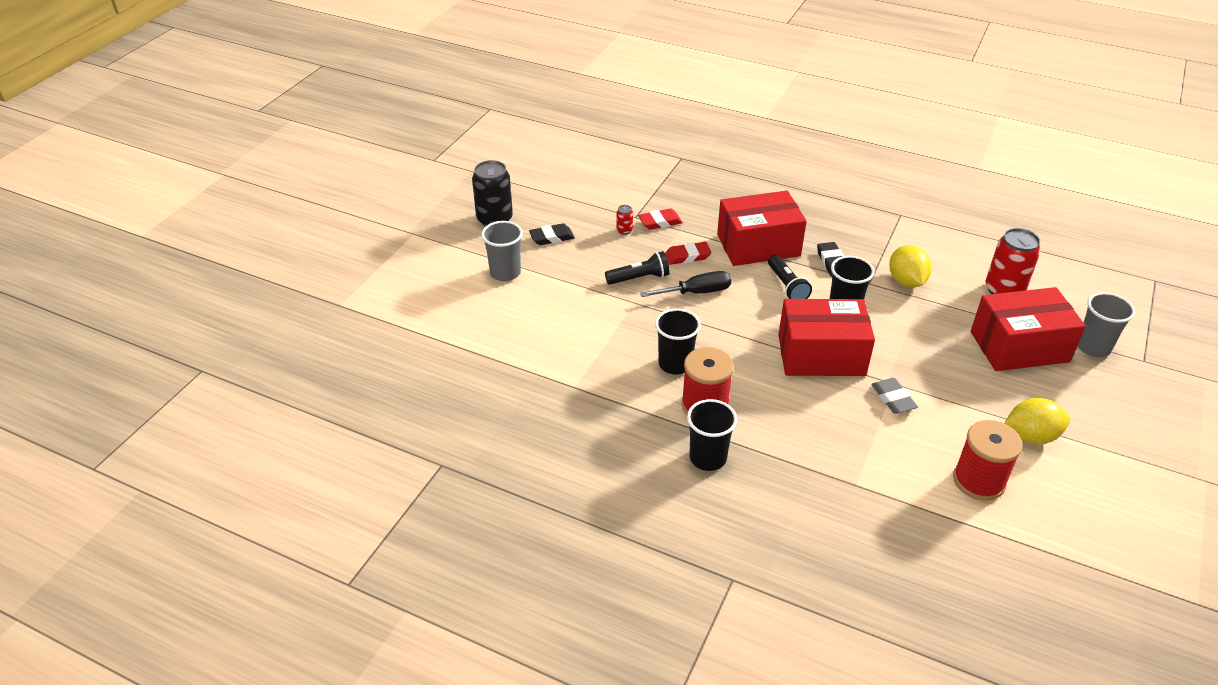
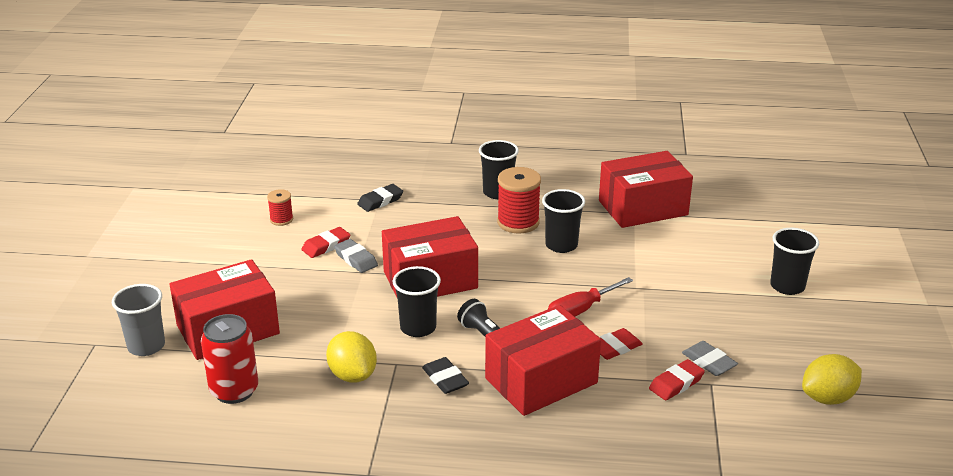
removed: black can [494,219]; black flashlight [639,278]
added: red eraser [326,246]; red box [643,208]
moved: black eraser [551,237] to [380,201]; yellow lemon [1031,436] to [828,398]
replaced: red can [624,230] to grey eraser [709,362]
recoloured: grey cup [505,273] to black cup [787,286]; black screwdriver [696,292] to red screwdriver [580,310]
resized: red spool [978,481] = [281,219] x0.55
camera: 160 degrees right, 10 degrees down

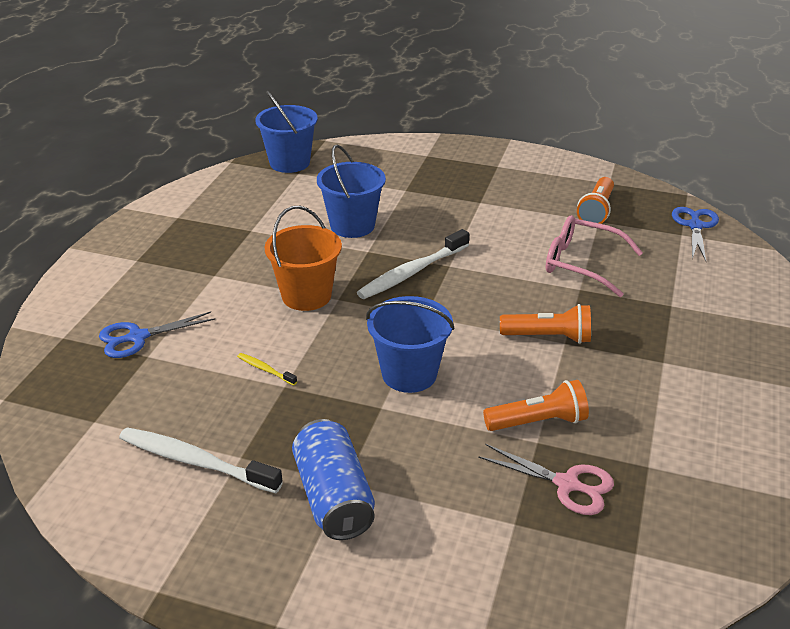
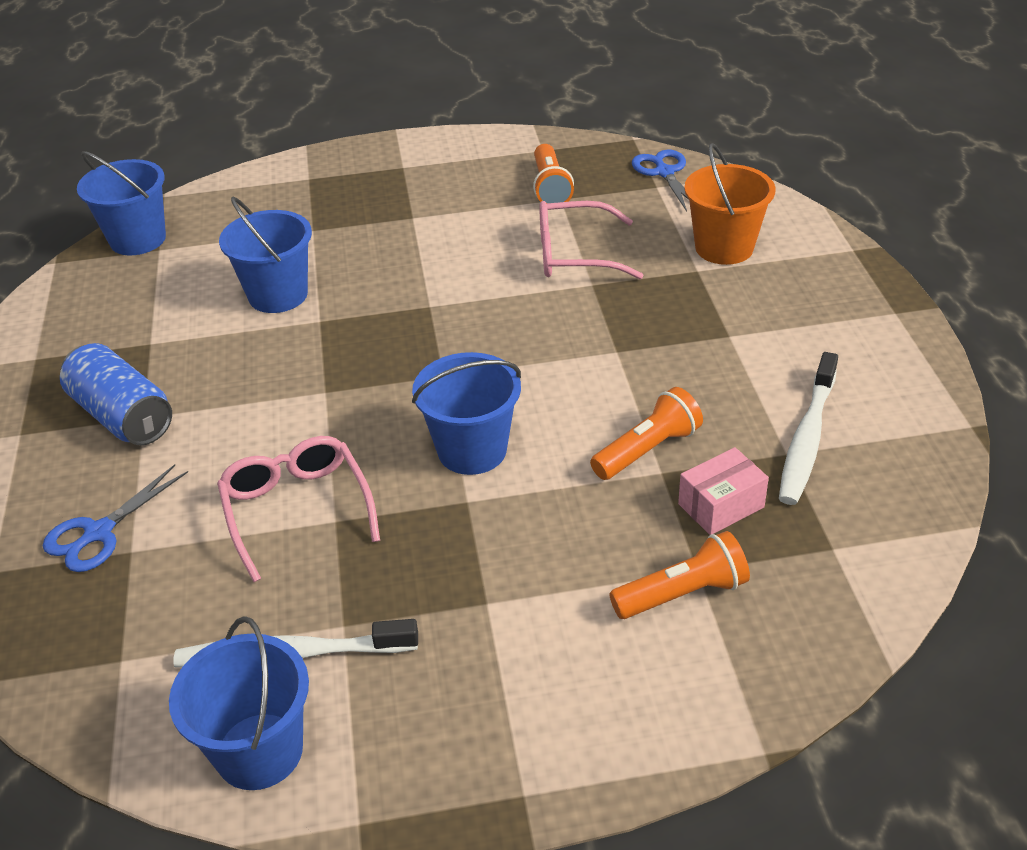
added: blue bucket [259,751]
moved: orange bucket [306,295] to [724,248]; blue can [334,497] to [123,416]; white toothbrush [412,272] to [807,438]; orange flashlight [548,337] to [682,593]
replaced: yellow toothbrush [265,369] to pink glasses [297,510]; pink scissors [567,484] to pink box [721,505]
camera: 25 degrees left, 5 degrees up

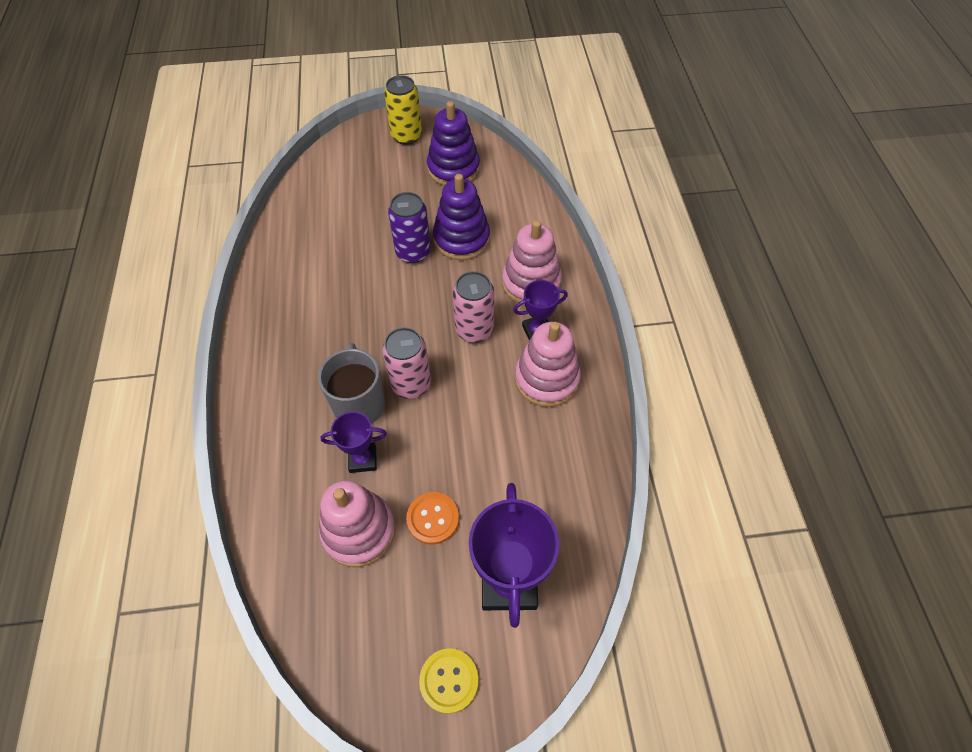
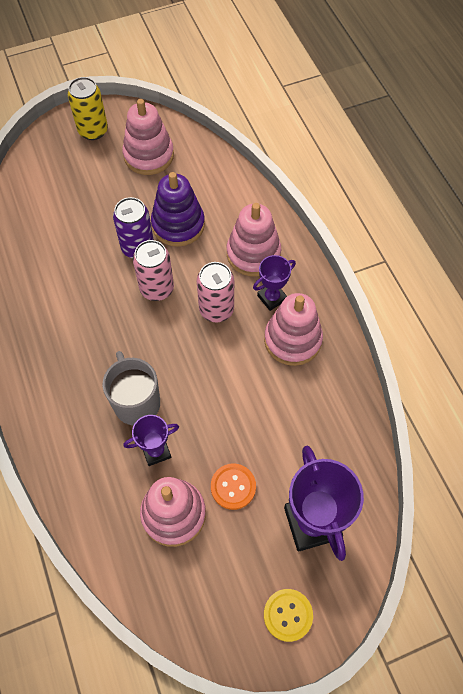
moved: pink can [411,384] to [157,288]
recoloured: purple stacking toy [453,169] to pink stacking toy [149,155]
camera: 15 degrees left, 5 degrees up

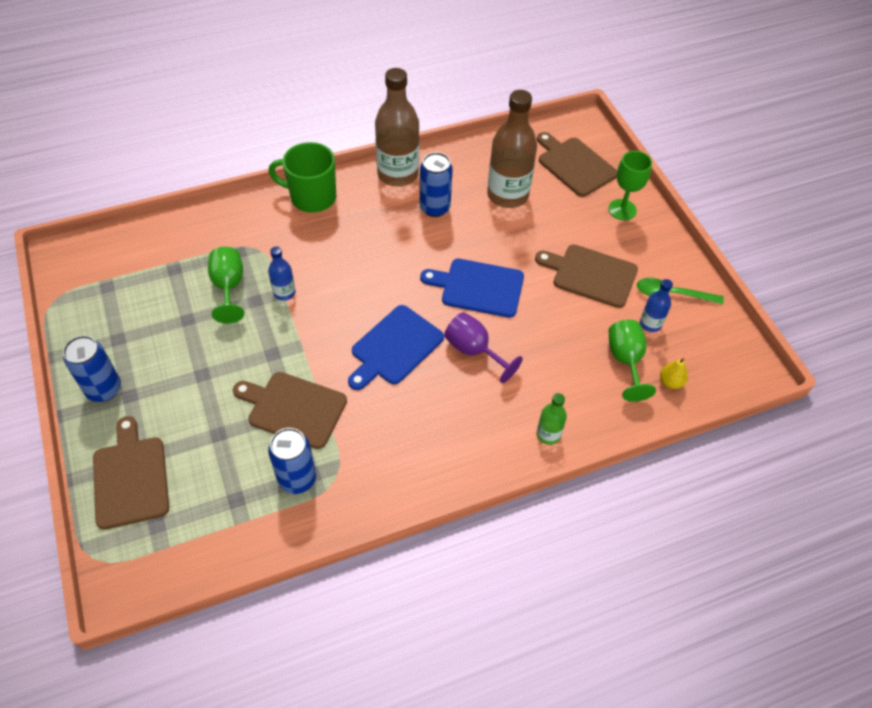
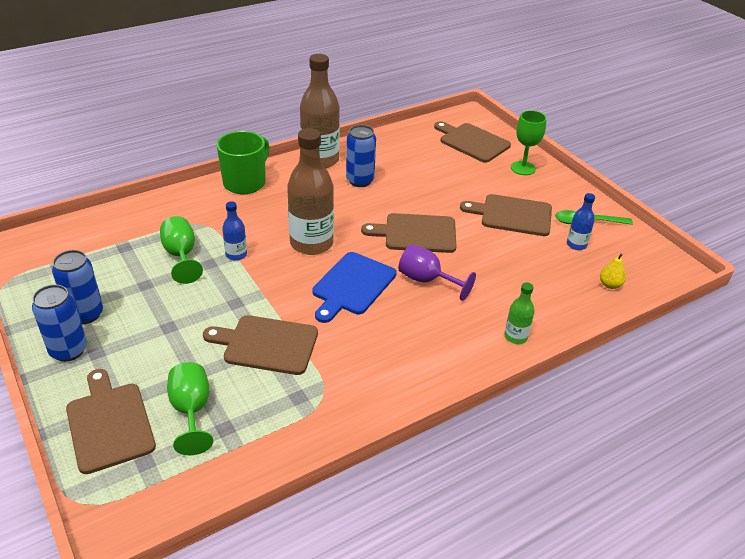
moved: blue can [297,479] to [86,314]; brown bottle [507,195] to [311,243]; green goblet [626,361] to [191,411]
recoloured: blue cutting board [478,287] to brown cutting board [416,233]
turned: green mug [311,197] = [245,182] 120 degrees clockwise
camera: 10 degrees left, 15 degrees down

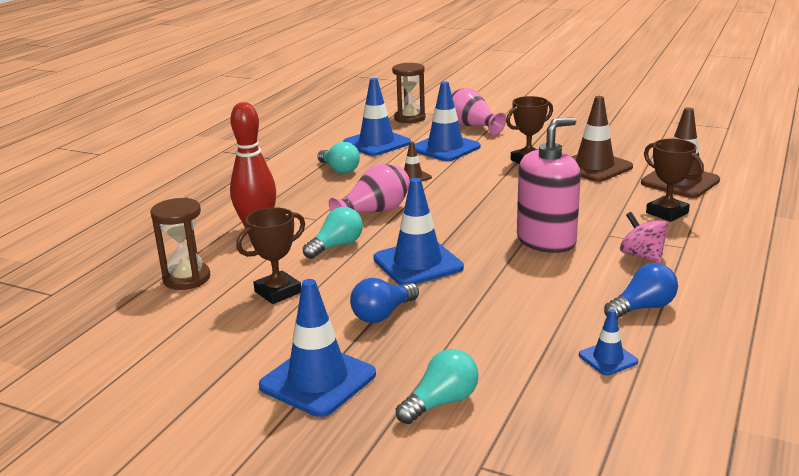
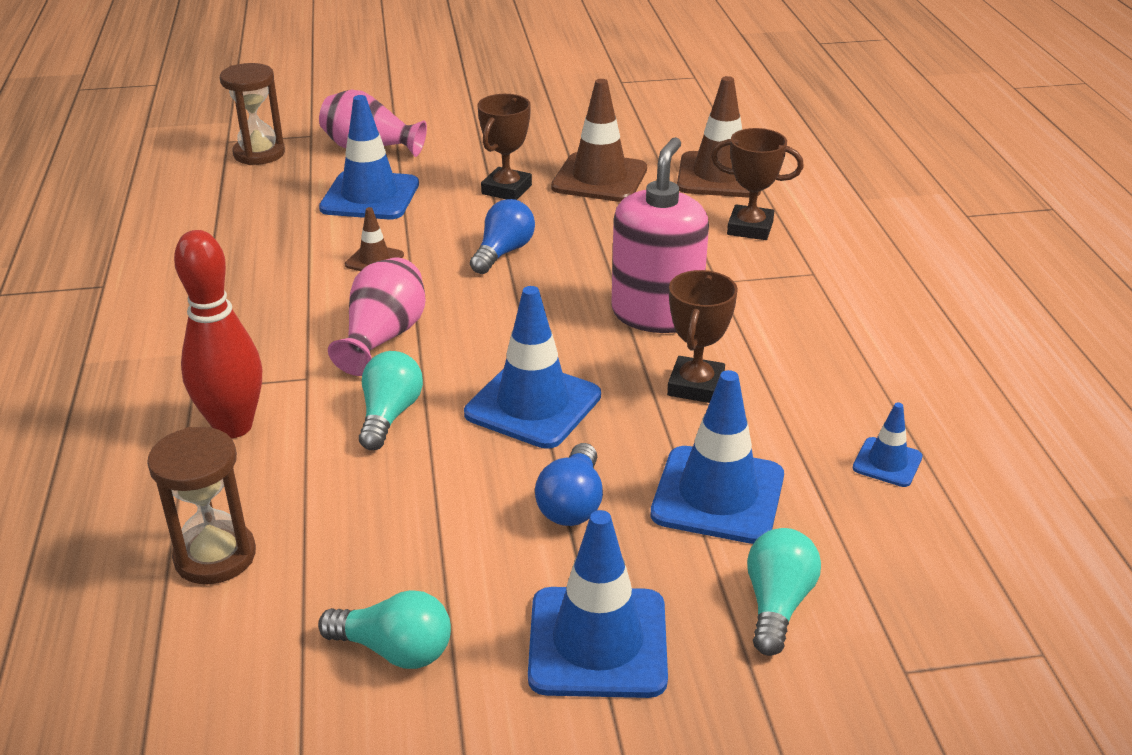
removed: pink spinning top [642,256]
moved: brown trophy [278,292] to [695,386]; turquoise light bulb [339,169] to [395,650]; blue traffic cone [376,143] to [718,495]; blue light bulb [642,307] to [503,252]
camera: 35 degrees left, 10 degrees up

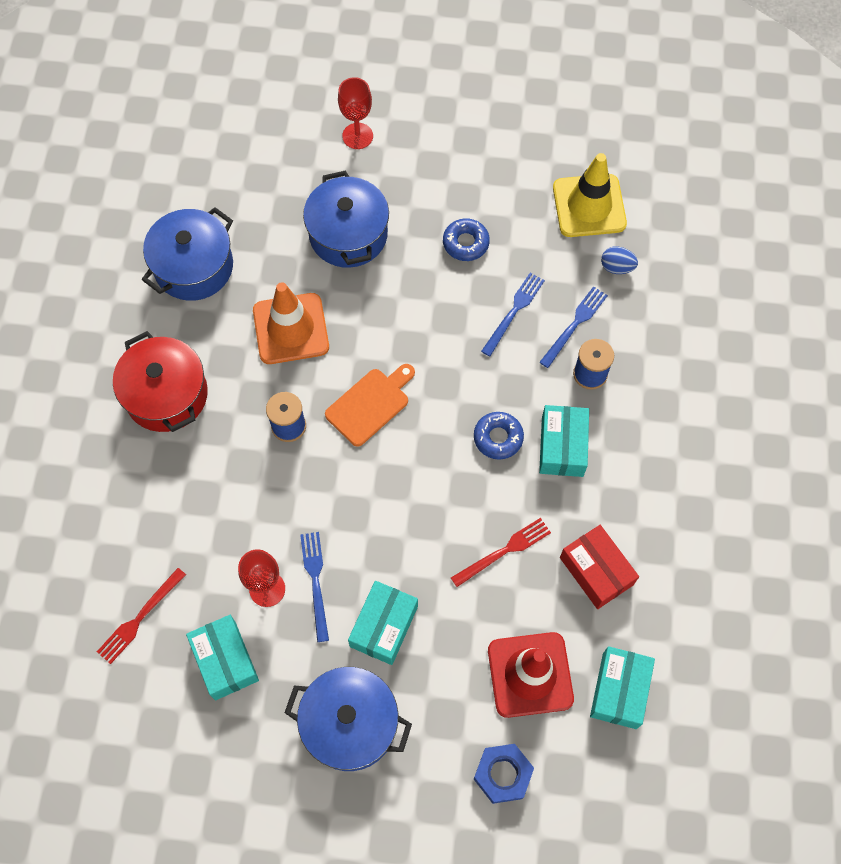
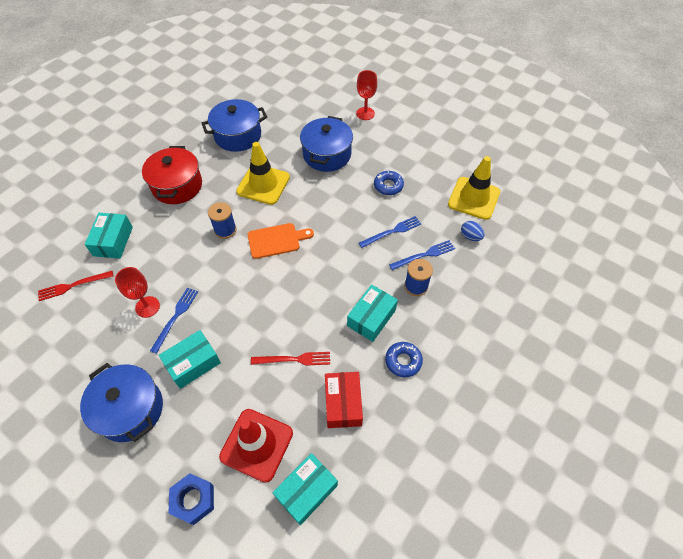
moved: turquoise box [225,660] to [113,241]; blue donut [498,438] to [403,361]
recoloured: orange traffic cone [291,329] to yellow traffic cone [263,184]
camera: 30 degrees right, 10 degrees down

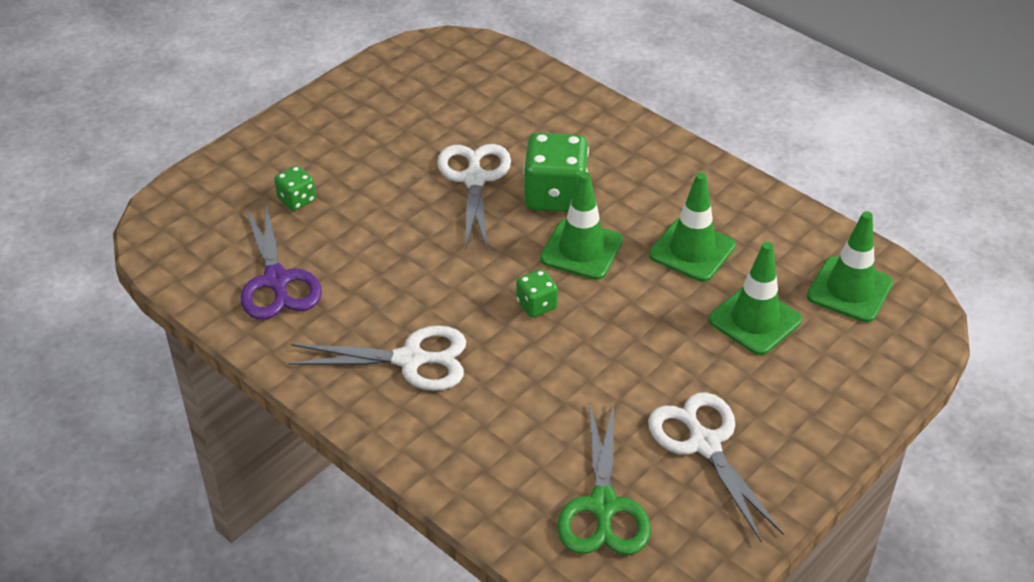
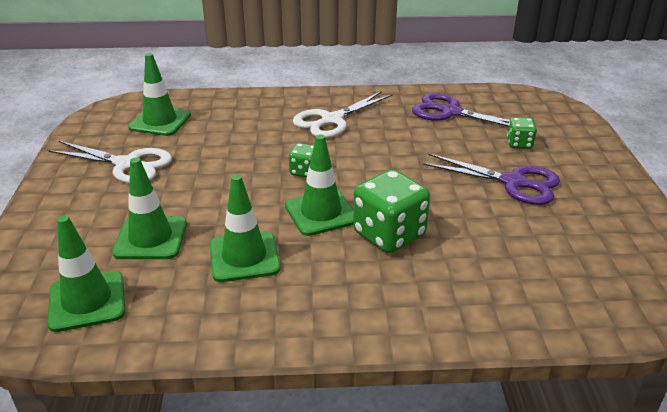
removed: white scissors [474,179]
added: purple scissors [513,182]
replaced: green scissors [603,506] to green traffic cone [160,121]
camera: 135 degrees right, 10 degrees down

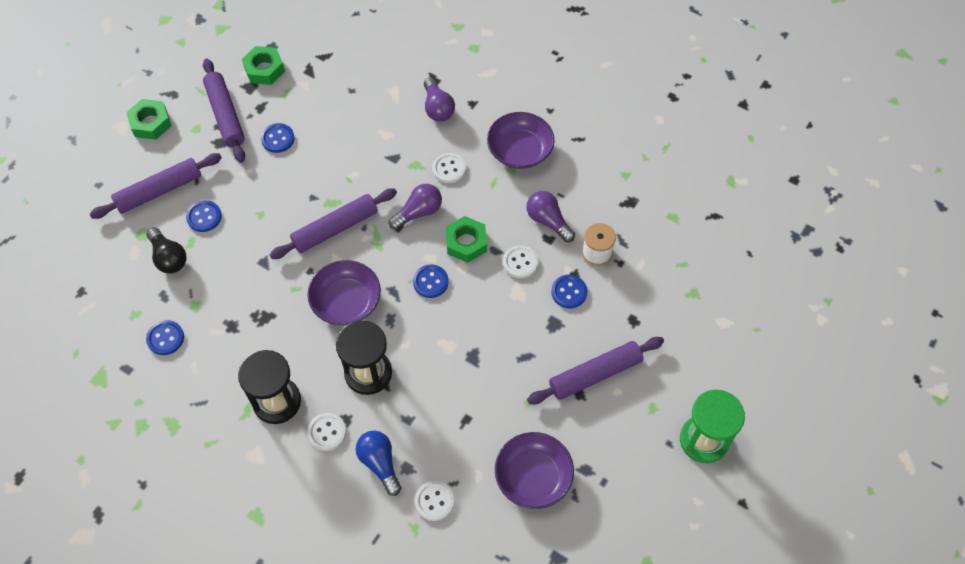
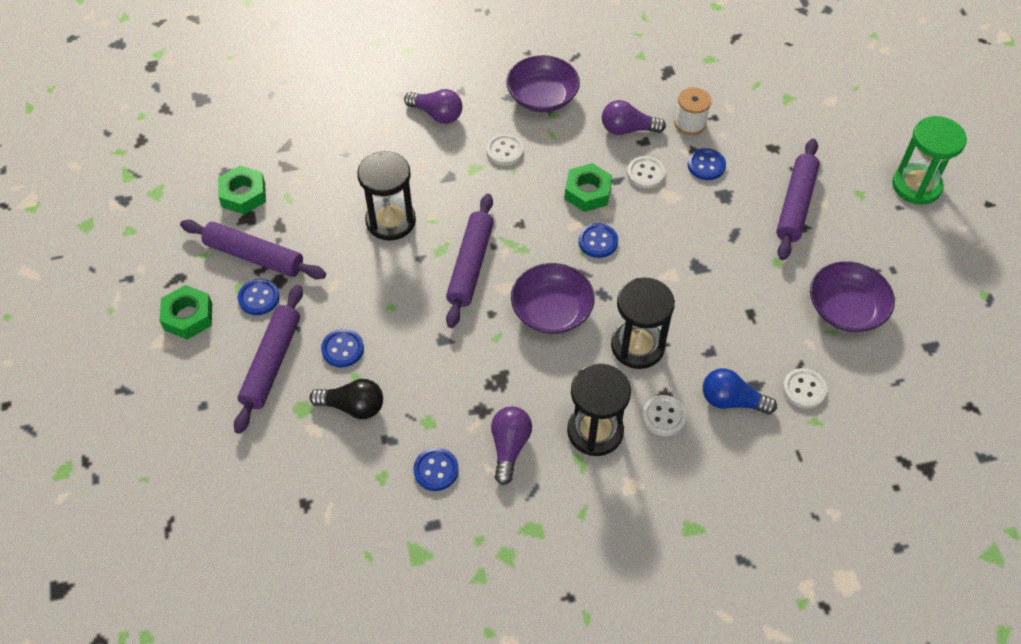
added: black hourglass [390,221]
moved: blue button [278,139] to [259,298]; purple light bulb [418,212] to [509,447]
camera: 45 degrees left, 5 degrees down

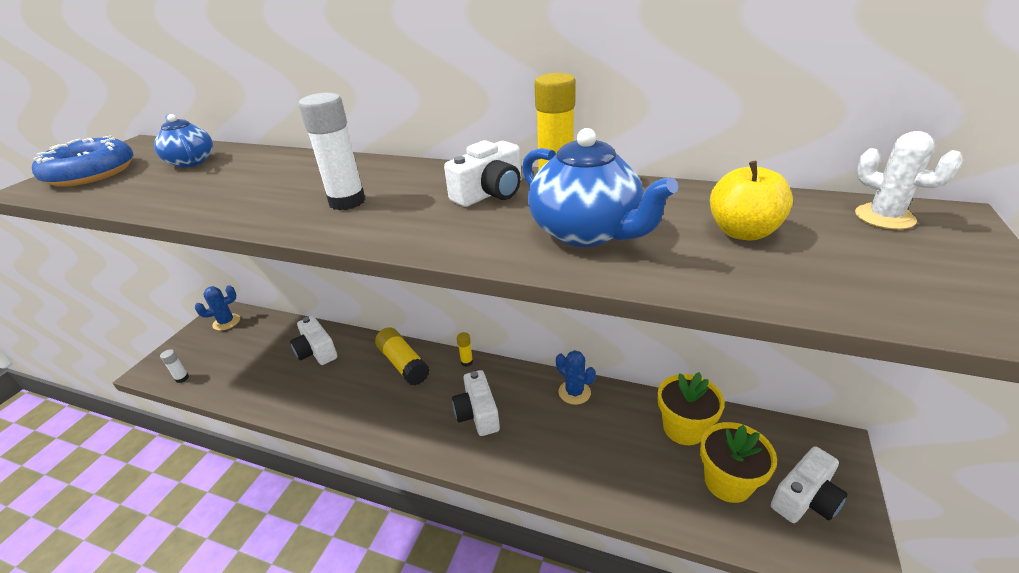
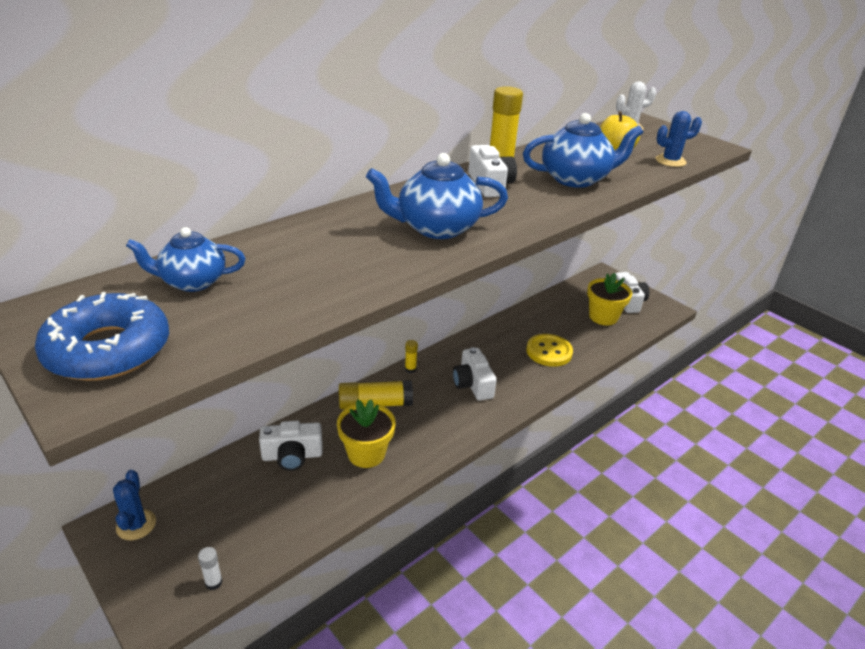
added: yellow button [549,352]
moved: blue cactus [574,392] to [670,161]; yellow flower pot [683,428] to [366,453]
replaced: white glue stick [347,202] to blue teapot [436,228]
turned: white camera [477,413] = [473,384] 60 degrees clockwise
camera: 65 degrees left, 0 degrees up

